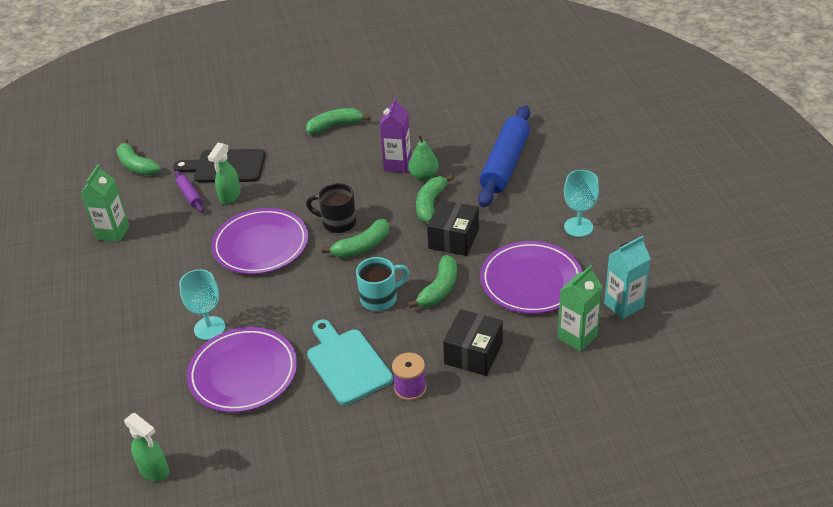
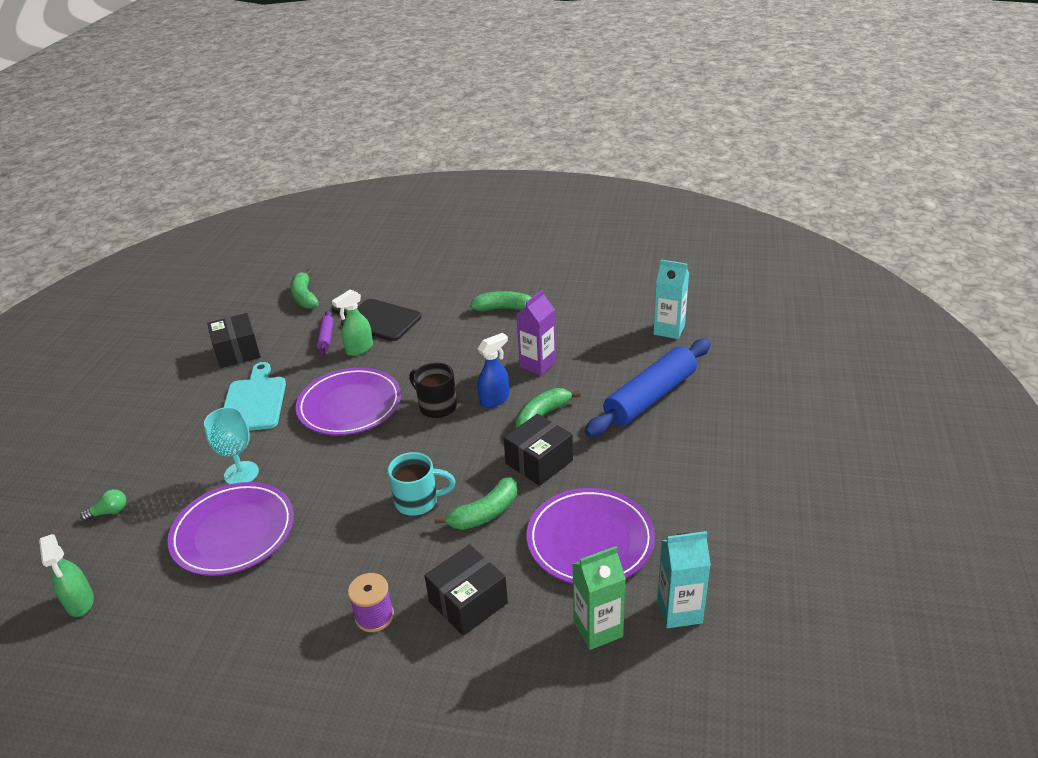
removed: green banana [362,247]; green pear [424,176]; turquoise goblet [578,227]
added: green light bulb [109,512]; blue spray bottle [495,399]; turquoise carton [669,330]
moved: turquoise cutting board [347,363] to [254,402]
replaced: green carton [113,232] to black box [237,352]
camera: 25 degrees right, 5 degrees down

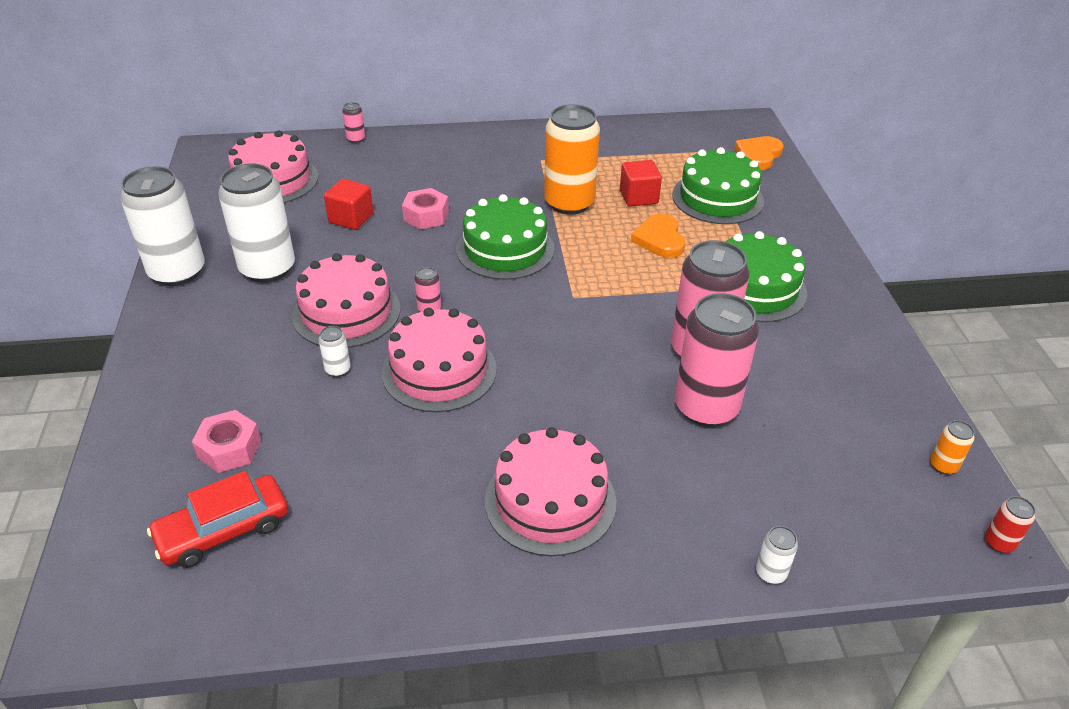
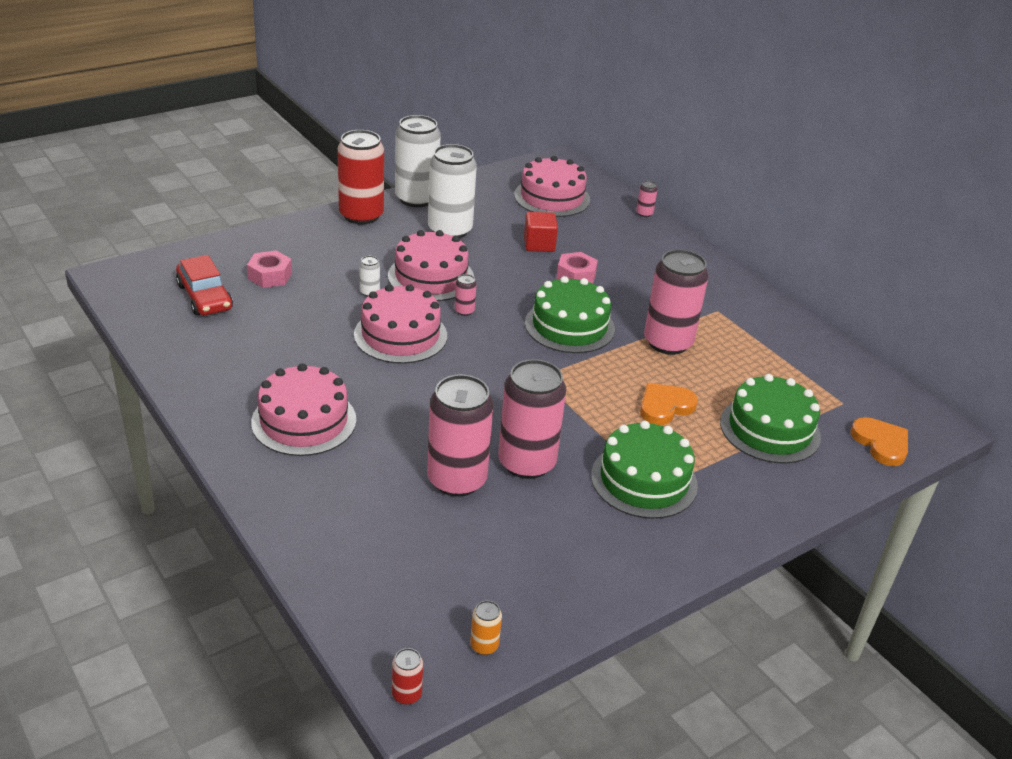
removed: red cube [638,197]; white can [771,573]
added: red can [361,215]
recoloured: orange can [569,203] to pink can [668,342]
turned: red car [223,530] = [205,297] 150 degrees counterclockwise; orange heart [758,155] = [881,443] 60 degrees clockwise
camera: 60 degrees right, 5 degrees down

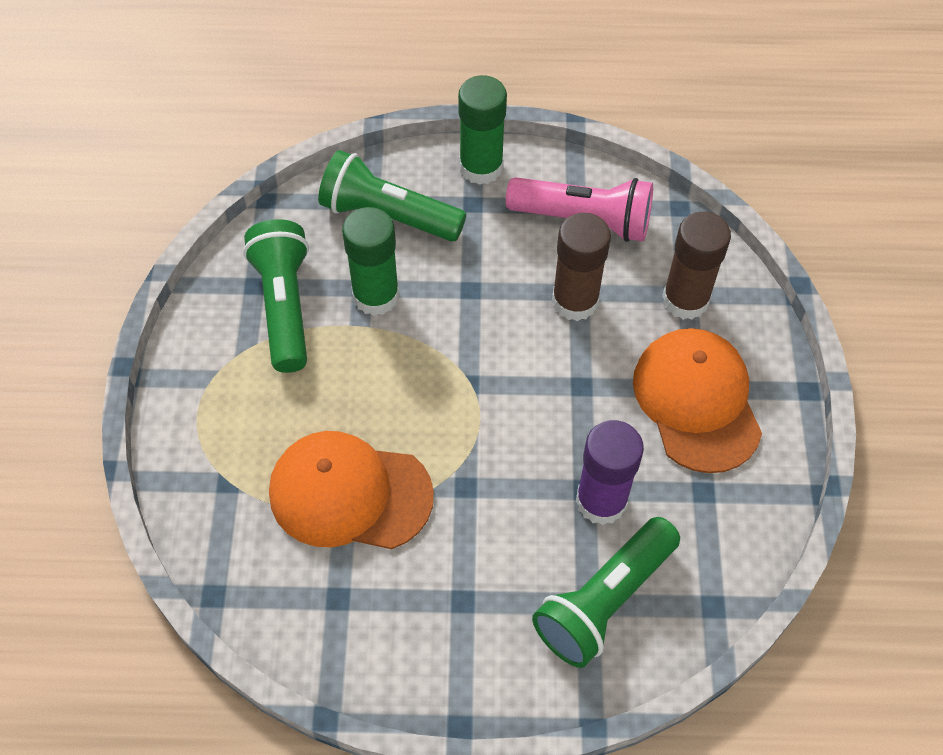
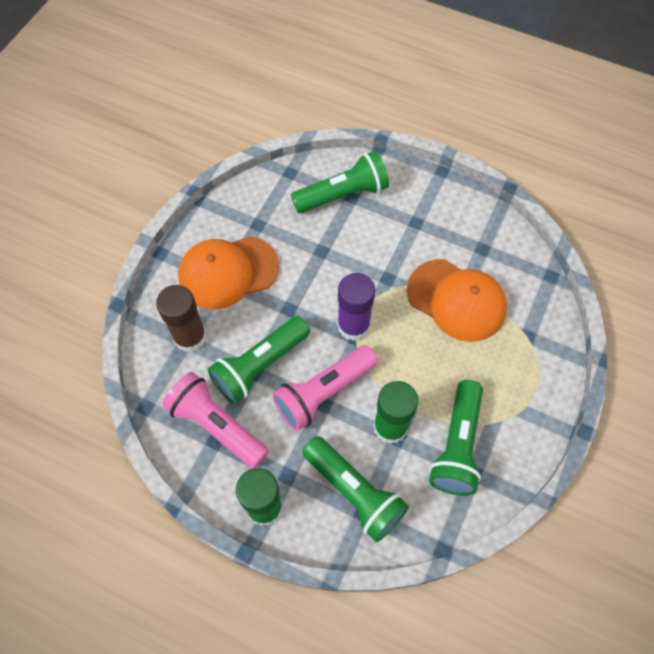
added: pink flashlight [323,393]
moved: purple glue stick [601,501] to [353,325]
replaced: brown glue stick [575,301] to green flashlight [260,366]
turned: orange cap [697,401] = [228,272] 60 degrees clockwise
camera: 155 degrees left, 5 degrees up

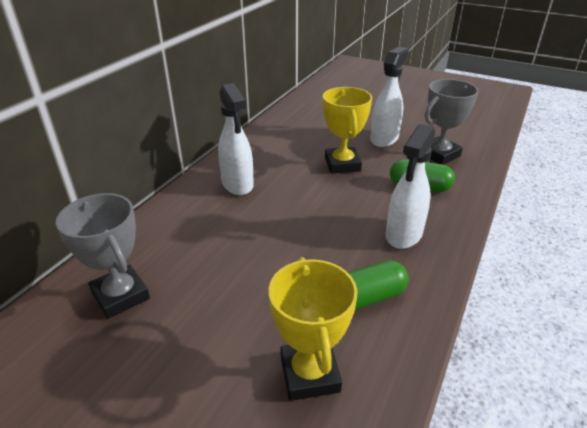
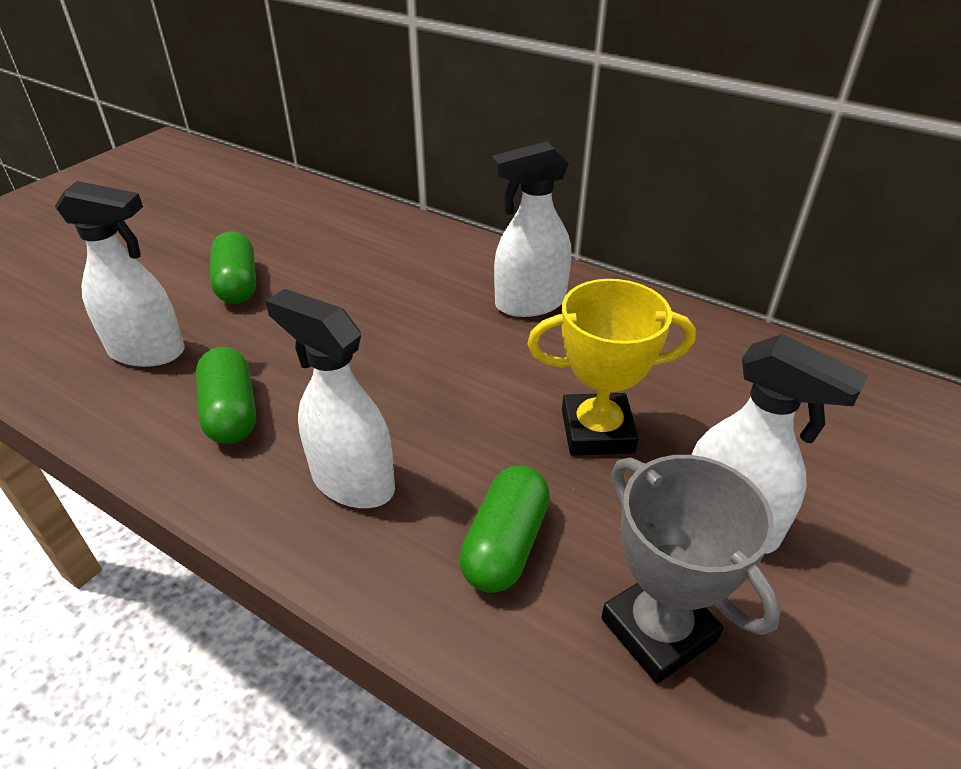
removed: grey trophy [121,295]
added: green capsule [238,284]
replaced: yellow trophy [310,374] to white spray bottle [147,351]
camera: 95 degrees right, 5 degrees up

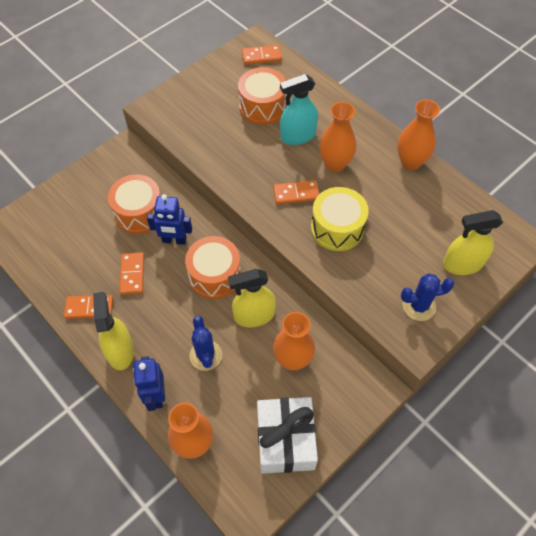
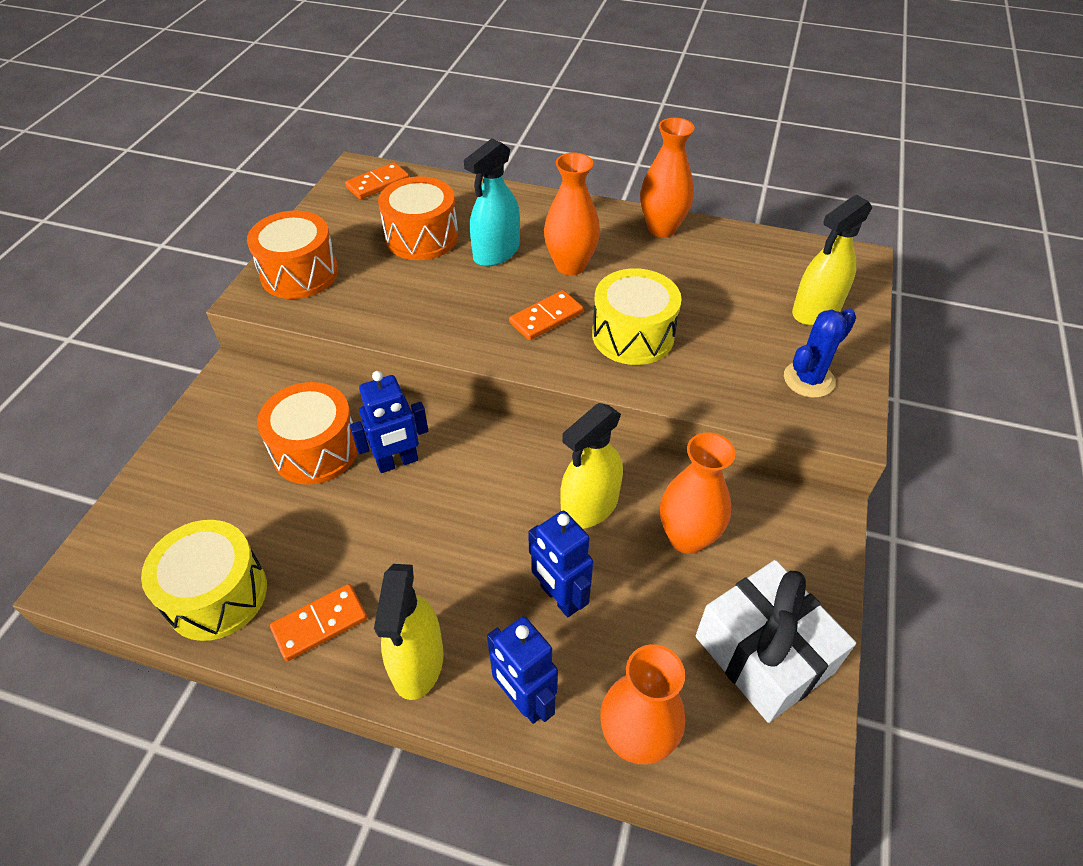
removed: orange domino [132,274]
added: yellow drum [216,594]
moved: orange drum [215,275] to [299,273]
replaced: blue cactus [205,355] to blue robot [559,597]
turned: yellow spray bottle [120,351] = [417,663] 135 degrees counterclockwise
camera: 30 degrees left, 10 degrees down

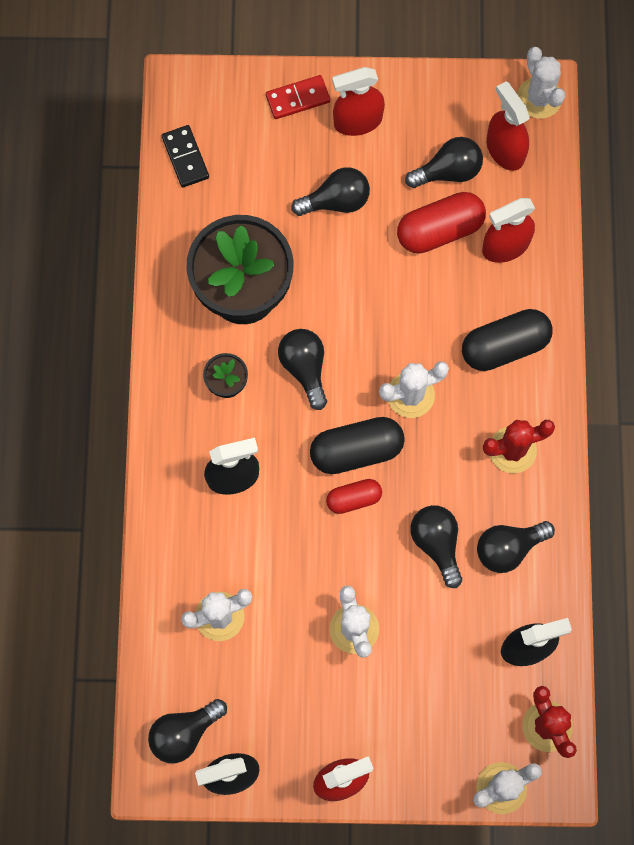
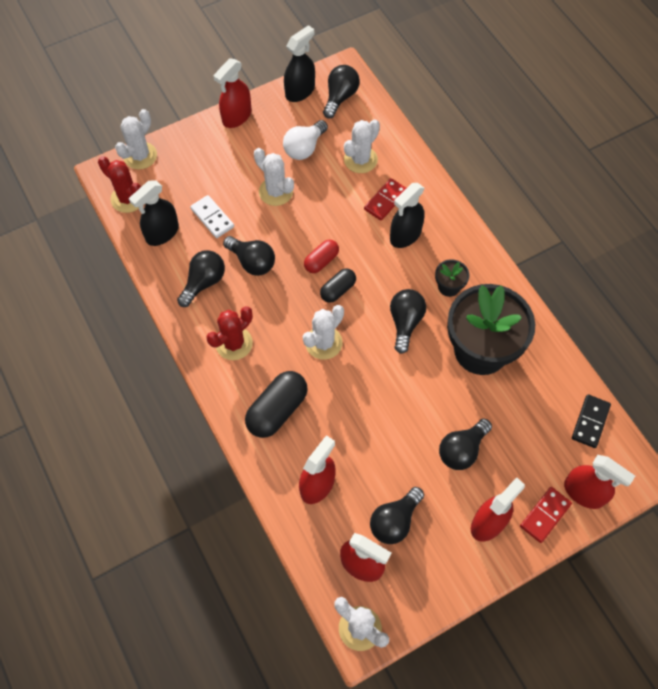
removed: red capsule [440,230]
added: white domino [212,218]; white light bulb [304,148]; red domino [385,201]; red spray bottle [584,492]
turned: black domino [185,157] = [590,422] 75 degrees clockwise; black light bulb [305,368] = [405,322] 120 degrees counterclockwise
resized: black capsule [356,450] = [338,290] x0.59
camera: 150 degrees right, 10 degrees down

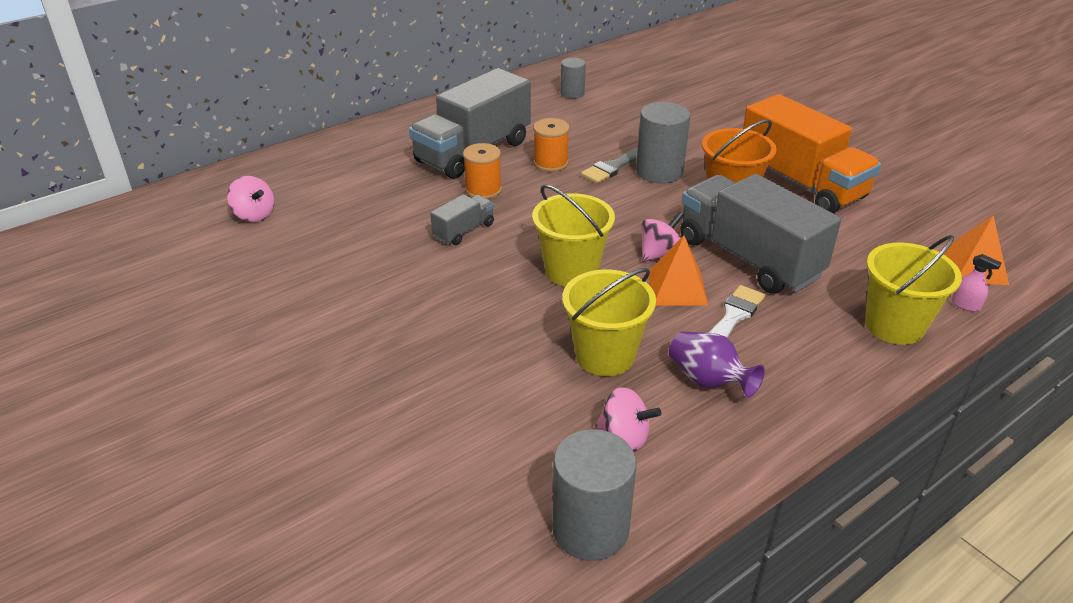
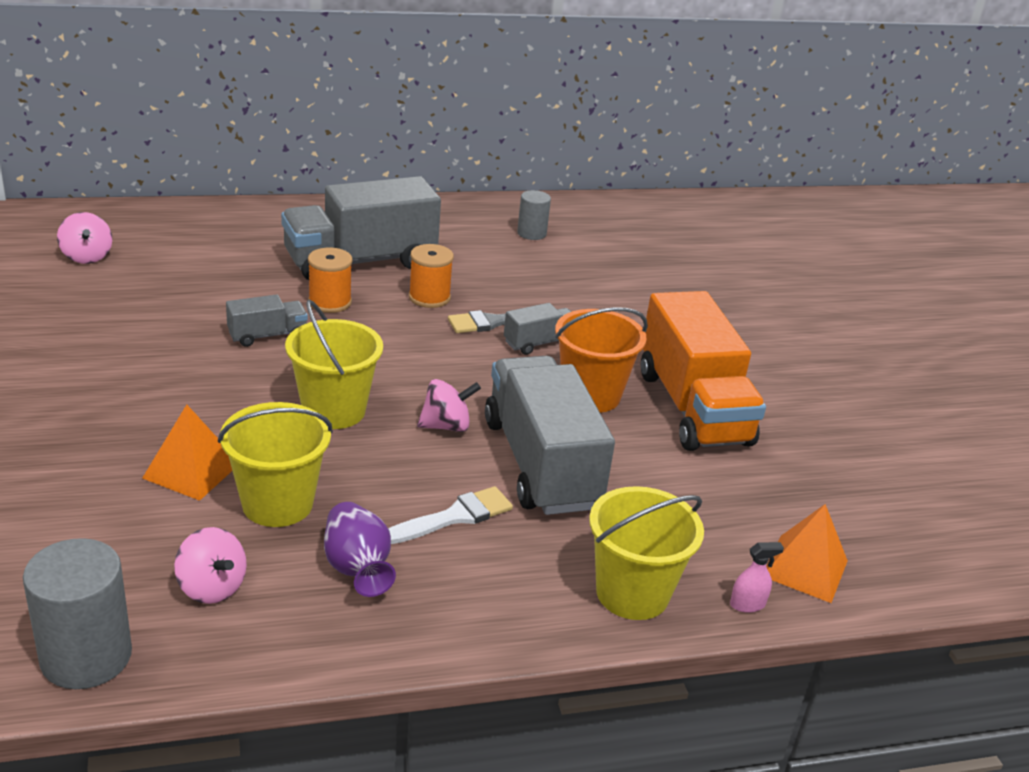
moved: orange pyramid [677,288] to [191,470]
replaced: grey cylinder [659,171] to grey truck [540,343]
turned: pink spray bottle [965,305] = [747,604] 75 degrees counterclockwise
camera: 20 degrees right, 5 degrees down

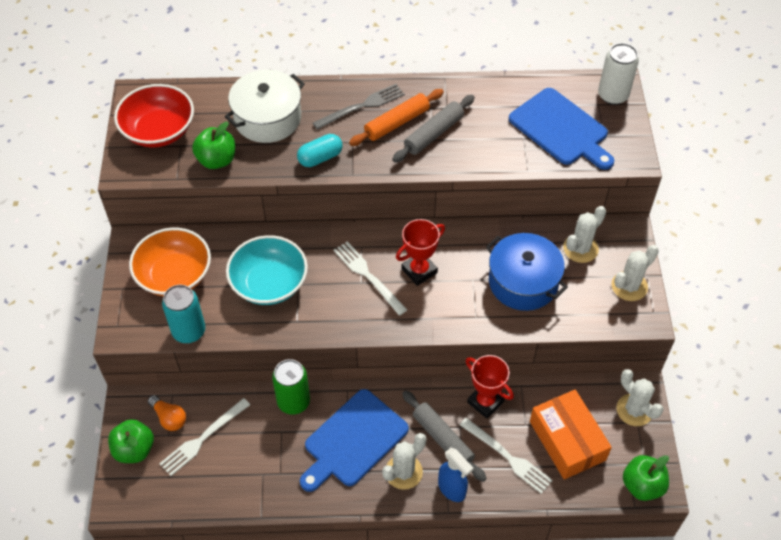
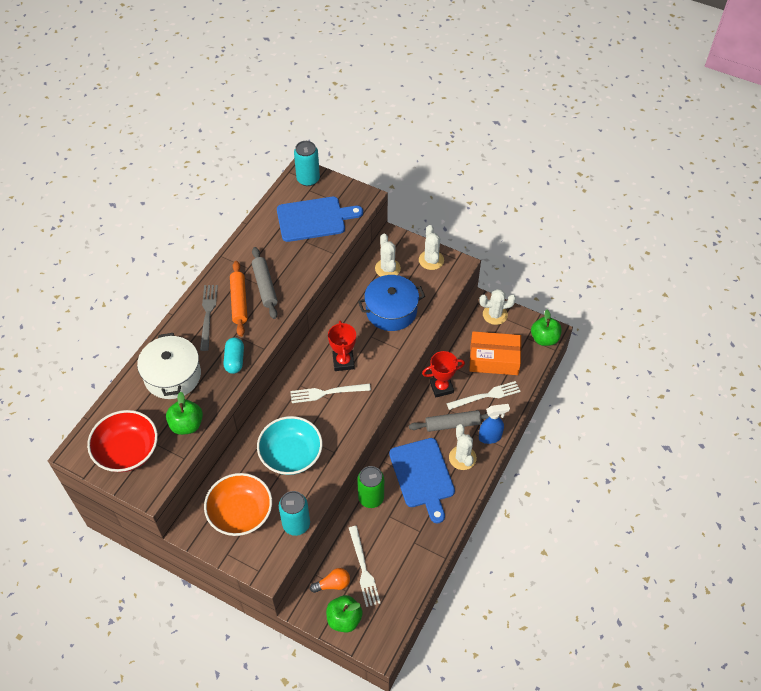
recoloured: white can [613,95] to turquoise can [308,179]
camera: 60 degrees left, 0 degrees up

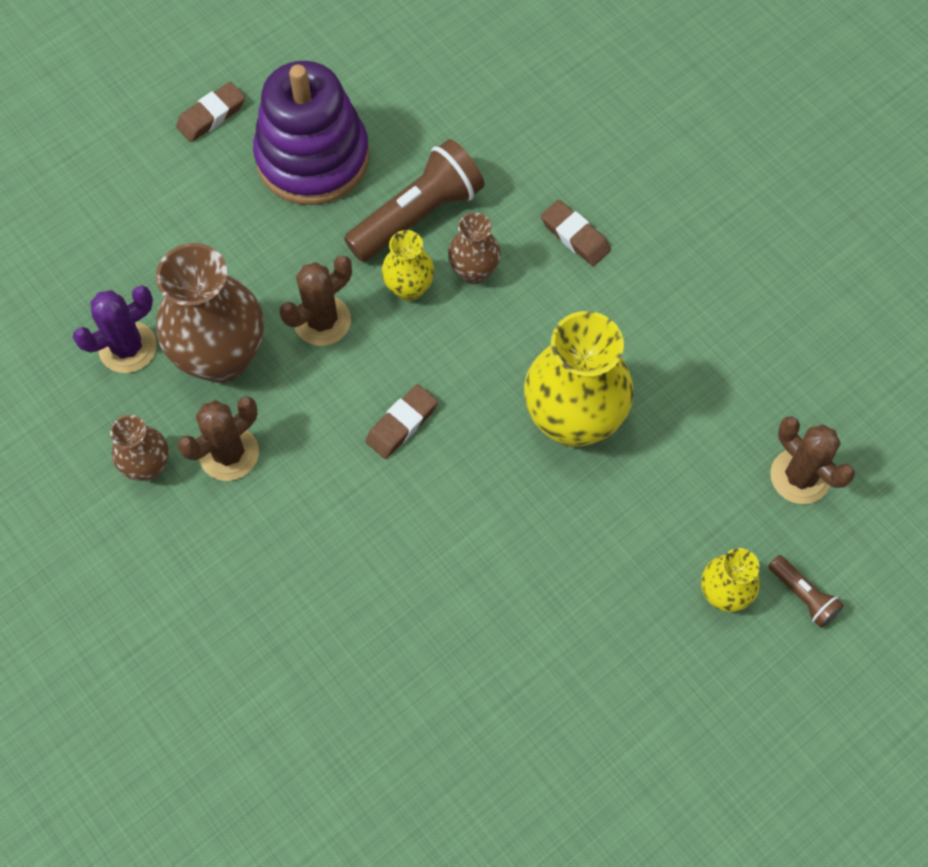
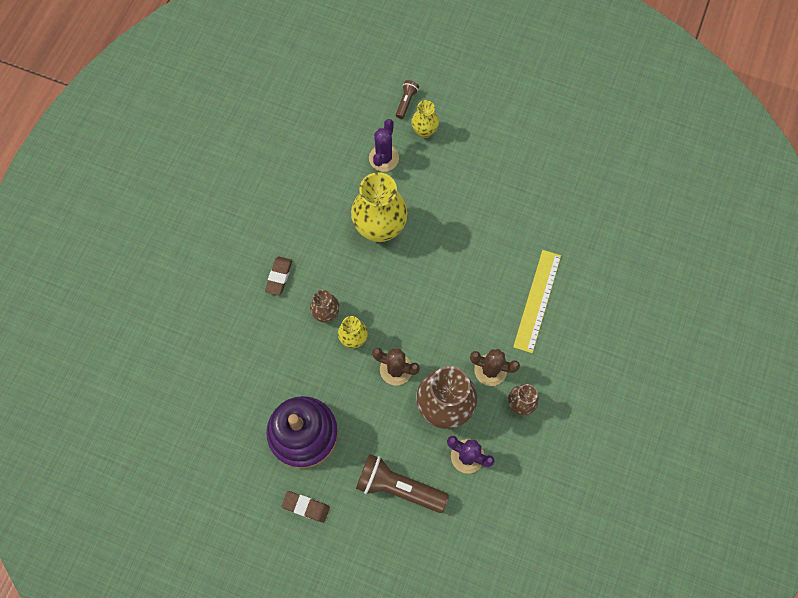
removed: brown eraser [401,424]; brown cactus [800,476]
added: purple cactus [383,158]; yellow ruler [537,300]
moved: brown flashlight [417,215] to [398,487]
camera: 120 degrees left, 5 degrees up

